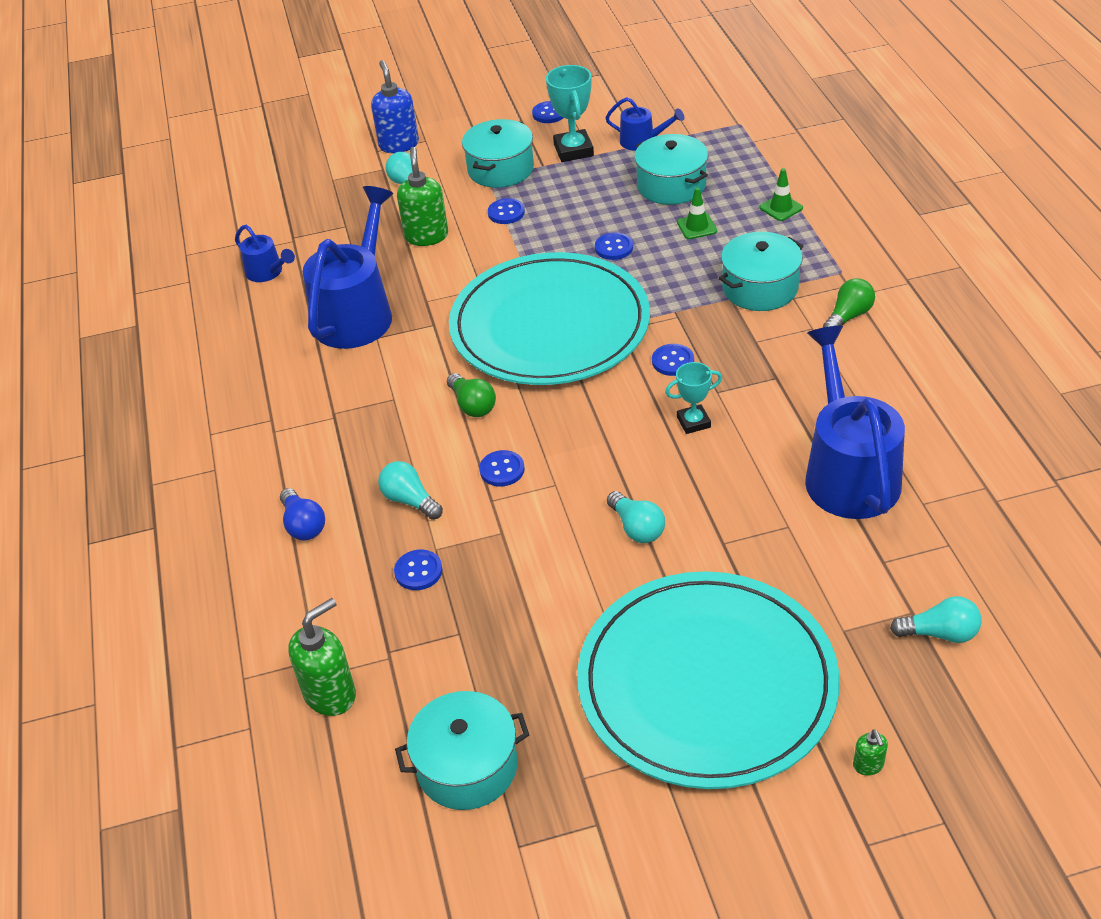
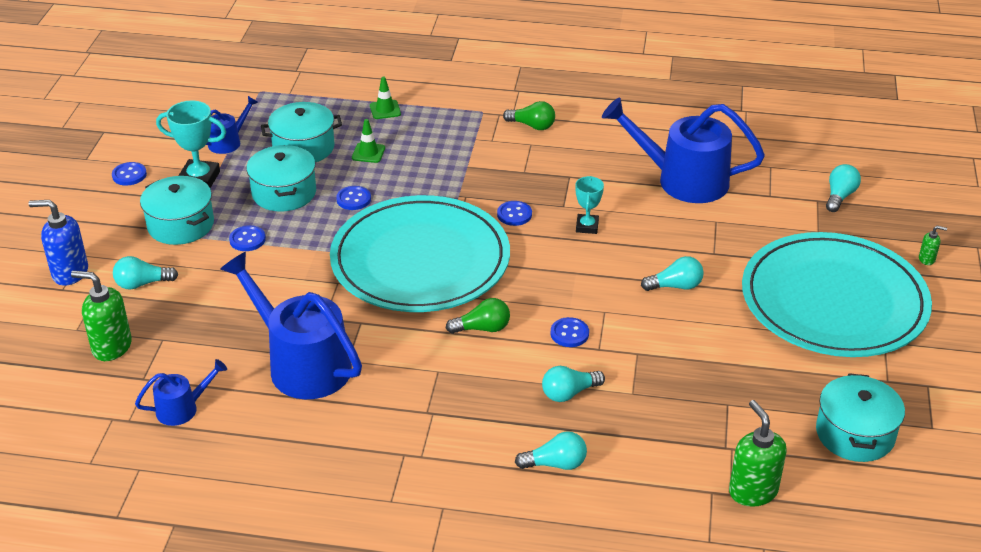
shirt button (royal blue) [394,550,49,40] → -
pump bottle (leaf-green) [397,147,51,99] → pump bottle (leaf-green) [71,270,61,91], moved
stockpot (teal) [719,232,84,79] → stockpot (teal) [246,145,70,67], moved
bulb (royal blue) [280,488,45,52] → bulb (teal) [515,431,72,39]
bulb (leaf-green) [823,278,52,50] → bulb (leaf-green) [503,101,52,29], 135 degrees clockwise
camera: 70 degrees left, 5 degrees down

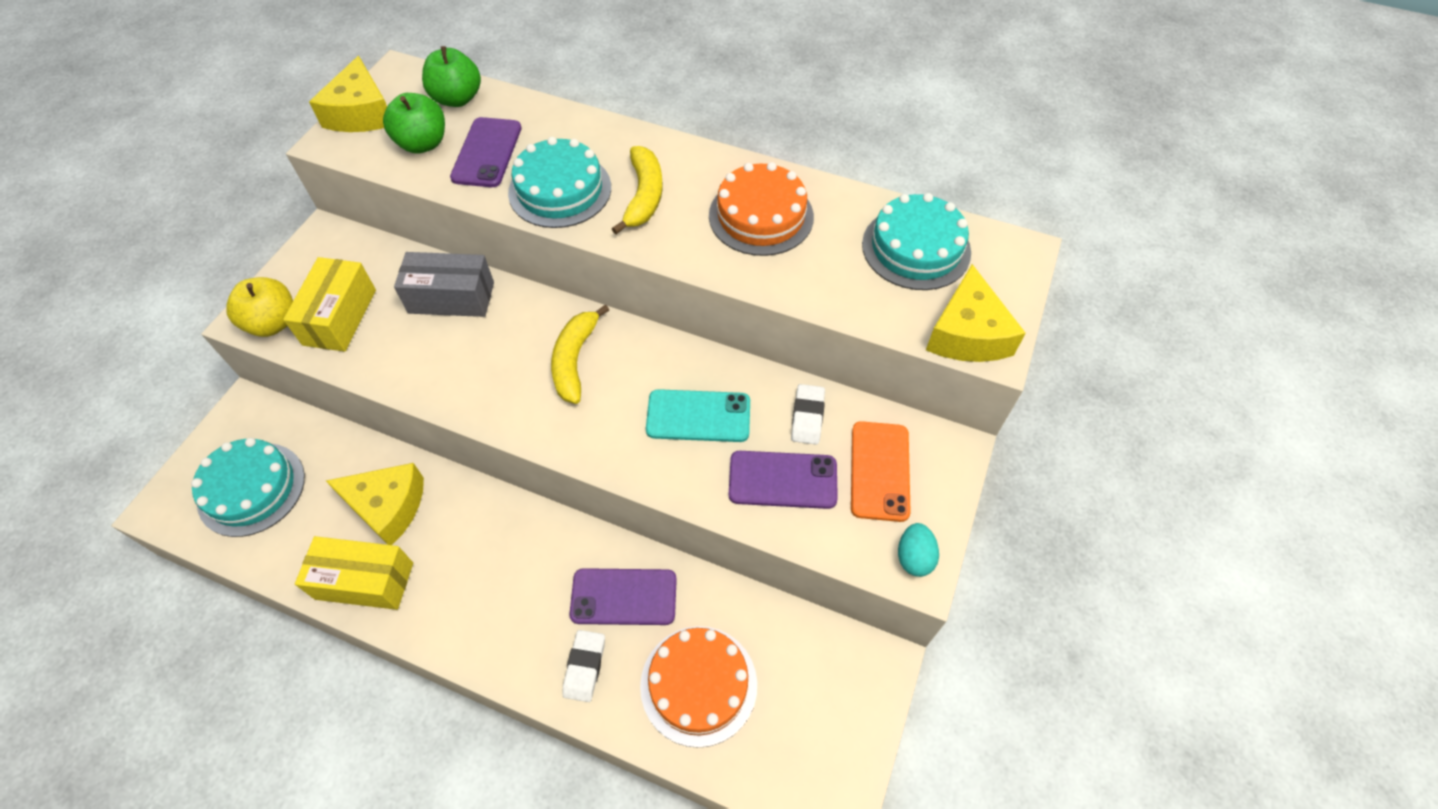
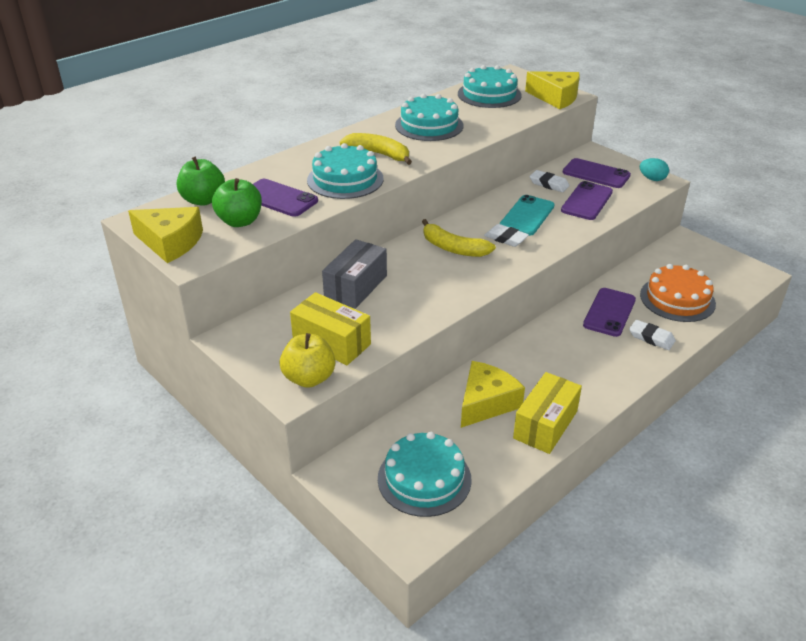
- → gum eraser (pure white) [484,224,45,23]
cake (orange-coloured) [709,162,105,94] → cake (teal) [395,94,69,47]
smartphone (orange-coloured) [851,421,60,101] → smartphone (royal purple) [563,158,68,30]
camera: 65 degrees left, 20 degrees down

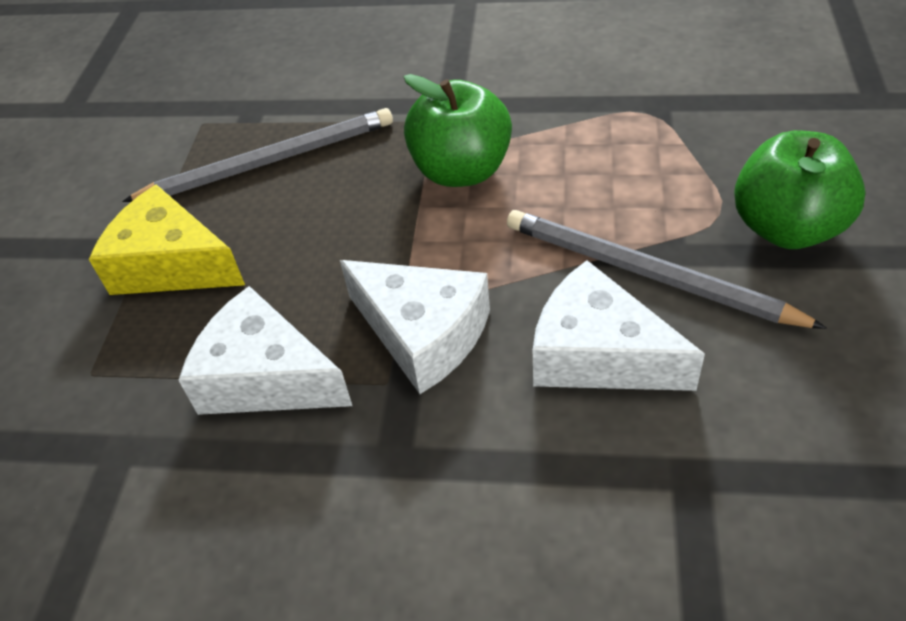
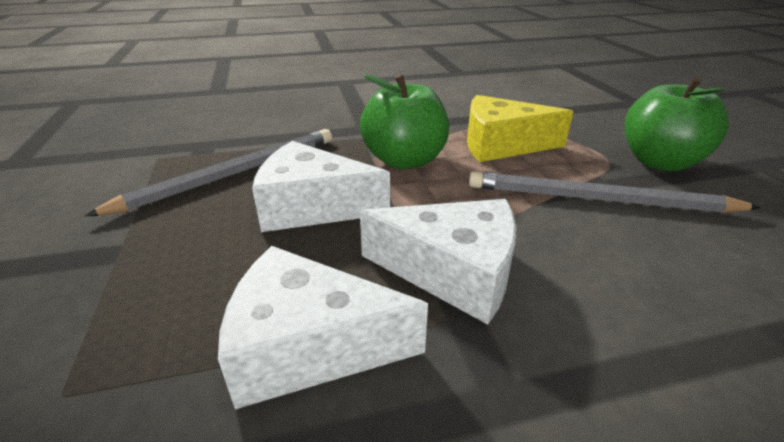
piece of cheese (bright yellow) [89,184,156,111] → piece of cheese (bright yellow) [467,95,107,67], moved
piece of cheese (pure white) [533,260,172,131] → piece of cheese (pure white) [252,141,138,91], moved
camera: 25 degrees left, 15 degrees down

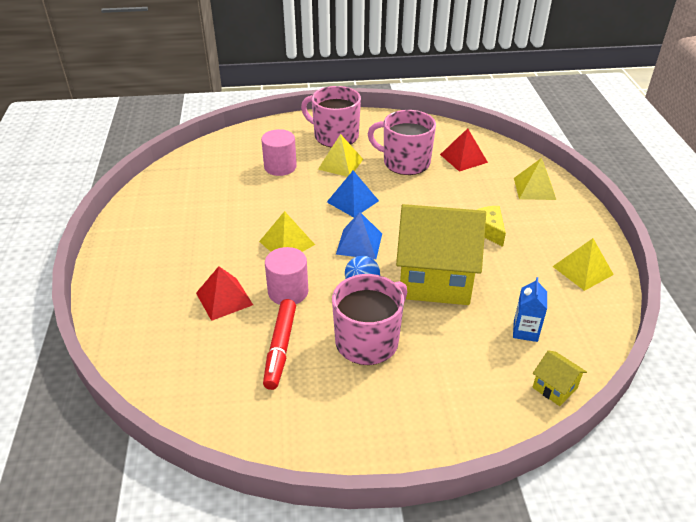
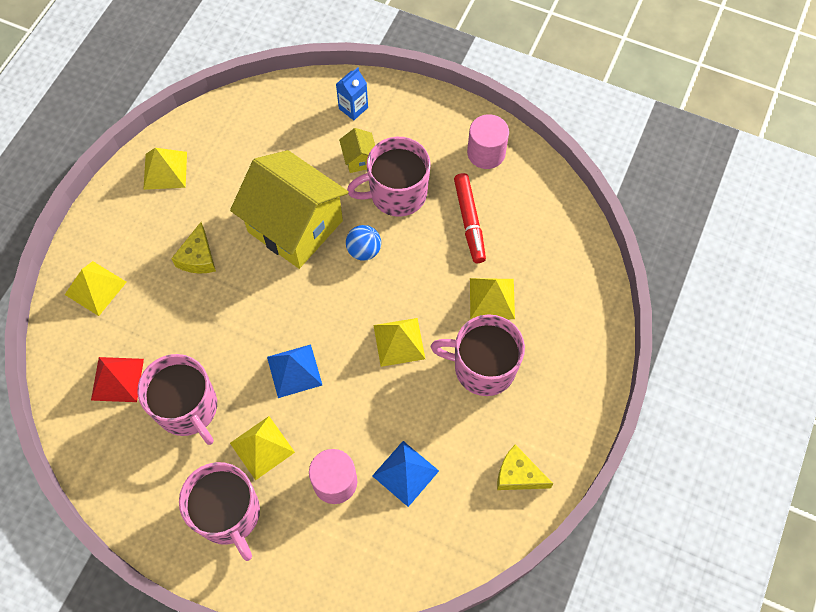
- → mug (pink) [431,314,94,82]
- → piece of cheese (bright yellow) [497,445,56,45]
cylinder shape (pink) [265,247,43,58] → cylinder shape (pink) [467,114,42,55], moved
pyramid (royal blue) [336,212,46,47] → pyramid (royal blue) [372,441,67,66], moved
milk carton (royal blue) [513,277,34,65] → milk carton (royal blue) [336,67,32,53], moved
cottage (bright yellow) [532,350,55,56] → cottage (bright yellow) [339,128,36,45], moved
pyramid (scarlet) [196,266,57,55] → pyramid (bright yellow) [470,278,45,41]
felt pen (scarlet) [263,299,33,91] → felt pen (scarlet) [454,173,32,90], 135 degrees clockwise
camera: 150 degrees left, 25 degrees up

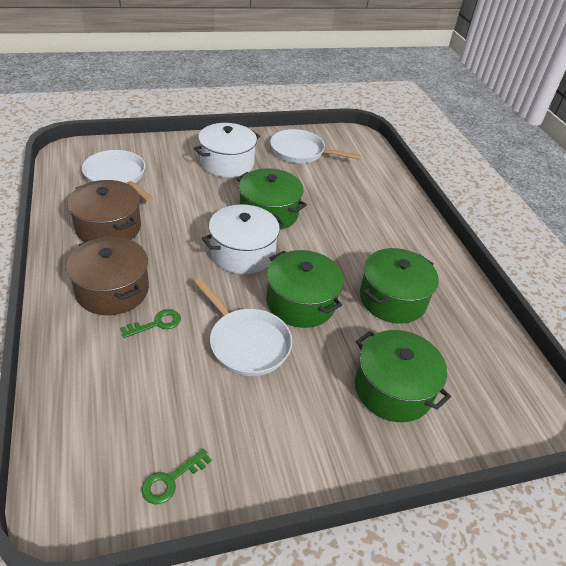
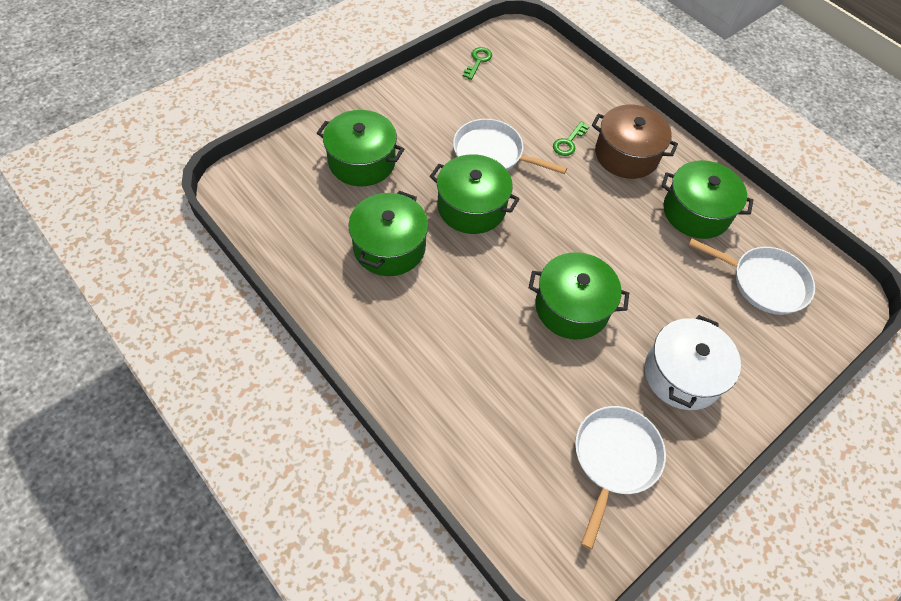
stockpot (pure white) [202,205,82,69] → -
stockpot (dark brown) [67,180,74,62] → stockpot (leaf-green) [661,160,92,79]
frying pan (pure white) [270,129,91,34] → frying pan (pure white) [575,406,91,143], 60 degrees counterclockwise
camera: 155 degrees right, 15 degrees up

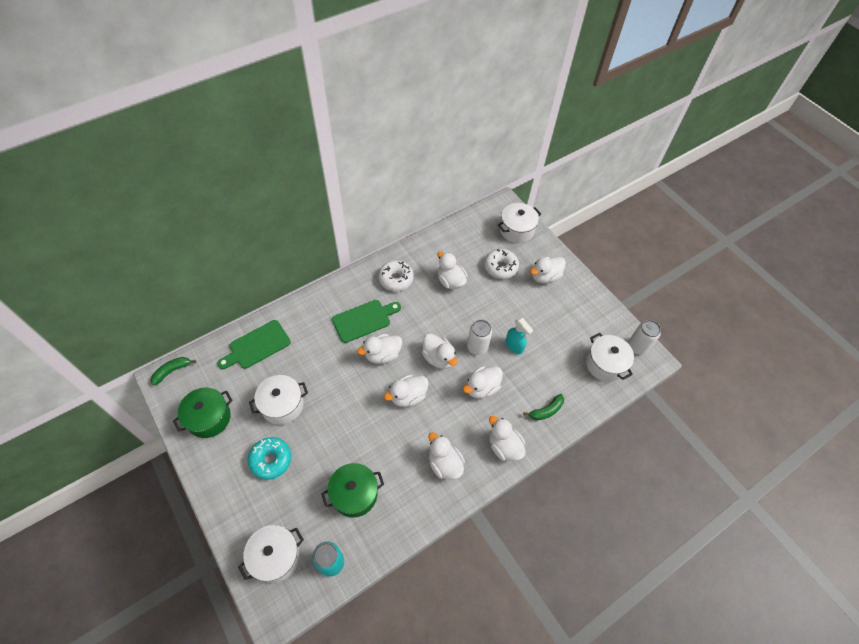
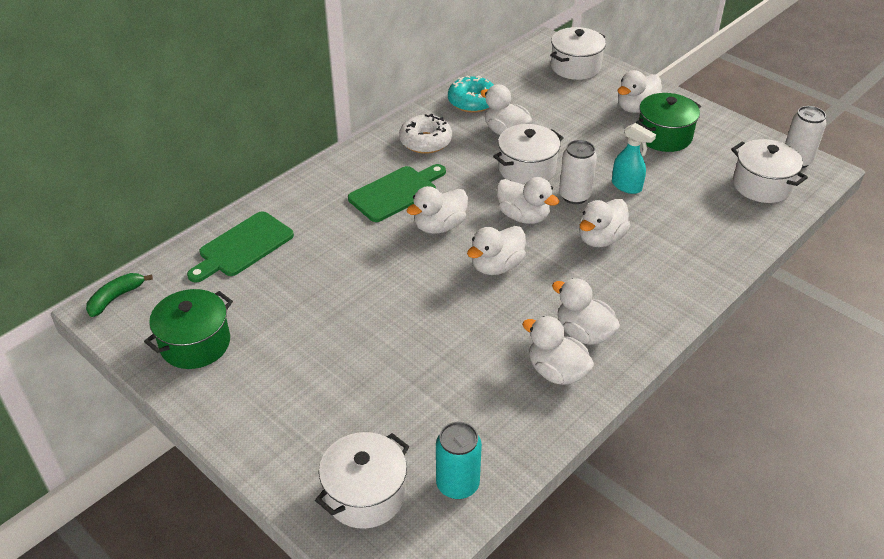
glazed donut (pure white) [484,249,35,30] → -
toy banana (leaf-green) [523,394,41,27] → -
glazed donut (teal) [248,437,43,43] → glazed donut (teal) [448,76,46,37], moved
stockpot (pure white) [249,375,59,50] → stockpot (pure white) [493,124,71,60], moved
stockpot (leaf-green) [321,463,63,55] → stockpot (leaf-green) [636,93,65,59], moved
duck (pure white) [489,416,36,45] → duck (pure white) [522,316,72,69], moved
camera: 10 degrees left, 15 degrees down

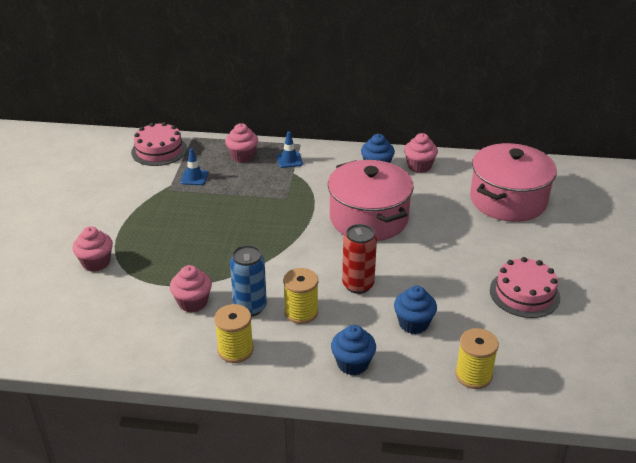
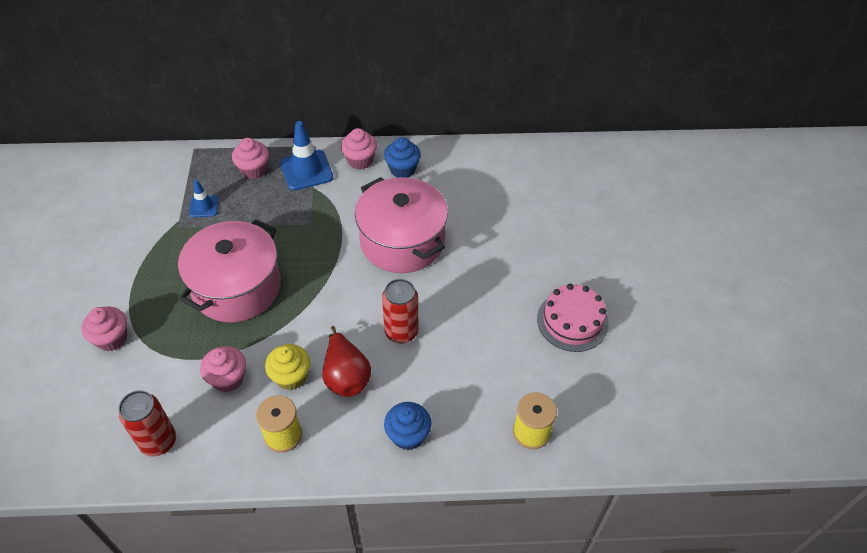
cake (pink) [131,122,56,44] → -
cupcake (royal blue) [394,286,43,48] → -
- → tin (scarlet) [119,390,57,67]
cupcake (pink) [404,133,34,40] → cupcake (pink) [341,128,36,41], moved
stockpot (pink) [470,143,87,79] → stockpot (pink) [178,219,103,103], moved
tin (royal blue) [230,245,37,71] → cupcake (bright yellow) [265,344,45,46]
bobbin (bright yellow) [283,268,35,56] → pear fruit (scarlet) [322,326,49,71]
traffic cone (royal blue) [276,132,27,36] → traffic cone (royal blue) [280,121,53,70], x1.75
camera: 10 degrees left, 15 degrees up

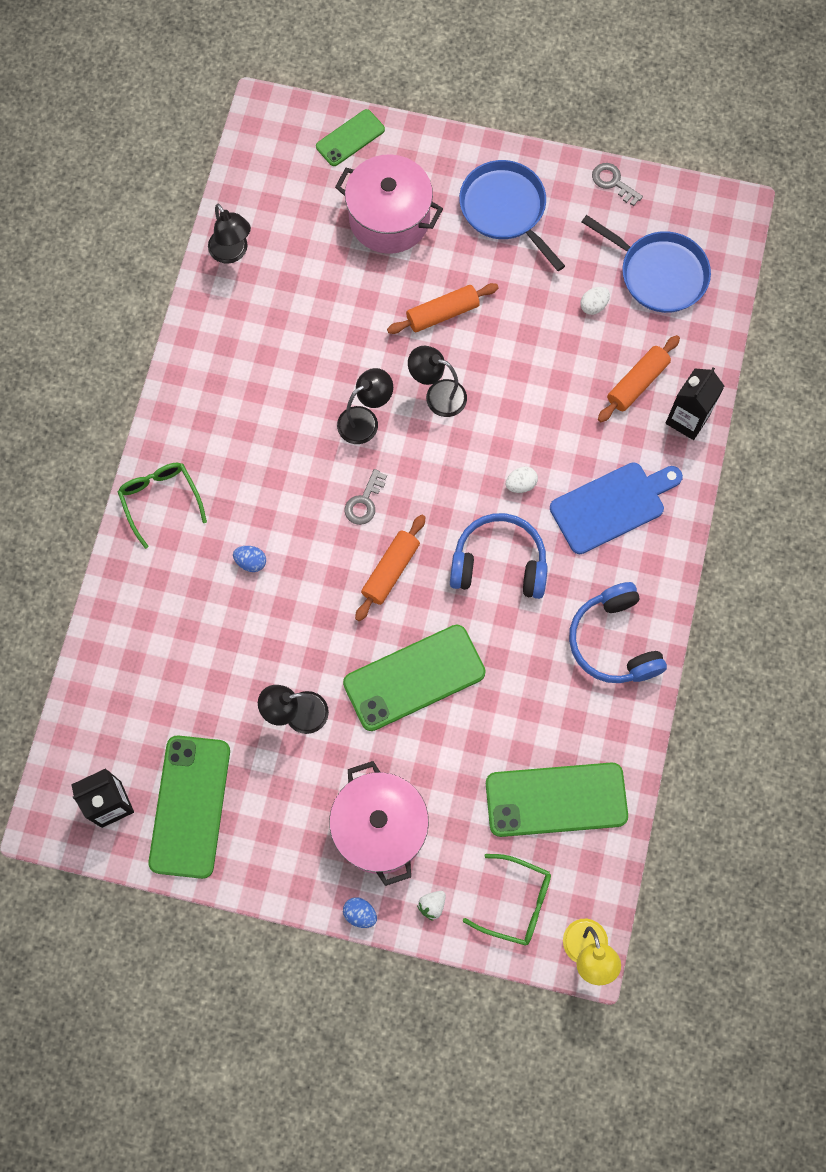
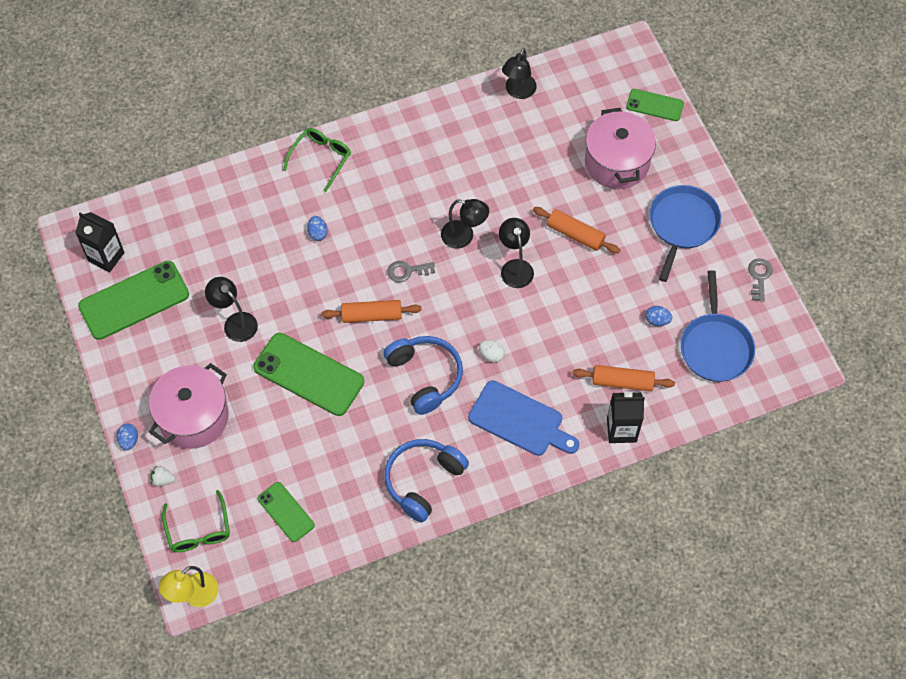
toy egg (pure white) [580,287,30,28] → toy egg (royal blue) [645,306,27,20]
smartphone (leaf-green) [486,762,142,75] → smartphone (leaf-green) [258,482,57,60], x0.56
camera: 55 degrees right, 10 degrees down

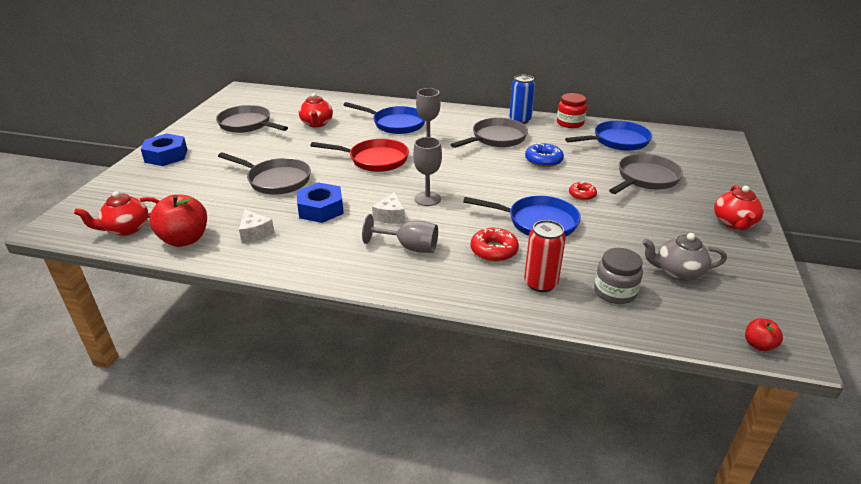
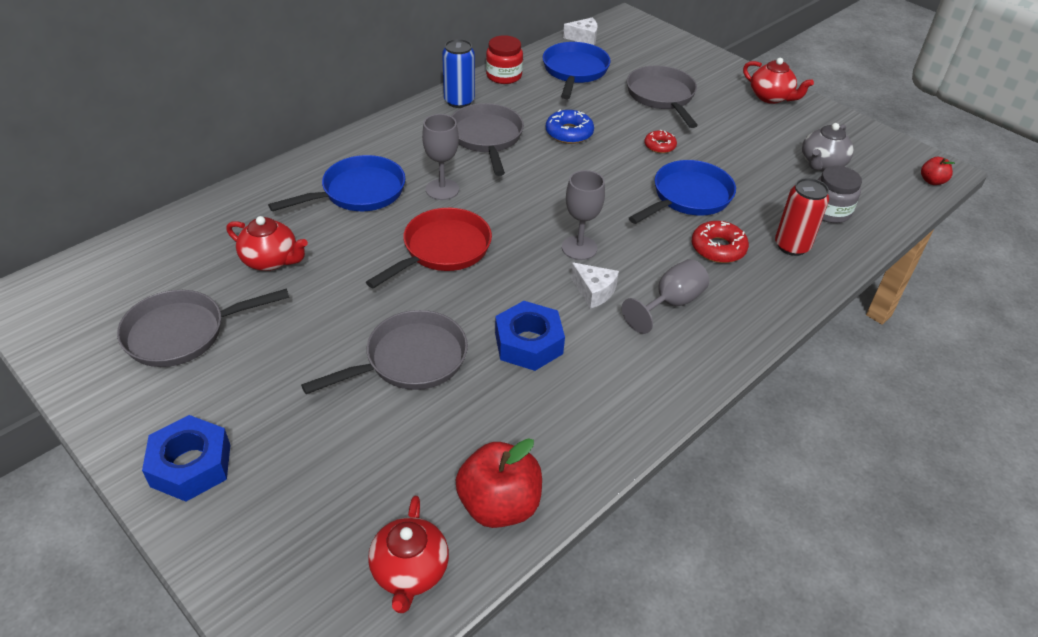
piece of cheese (pure white) [239,210,36,33] → piece of cheese (pure white) [563,18,35,27], moved
camera: 60 degrees left, 10 degrees up

